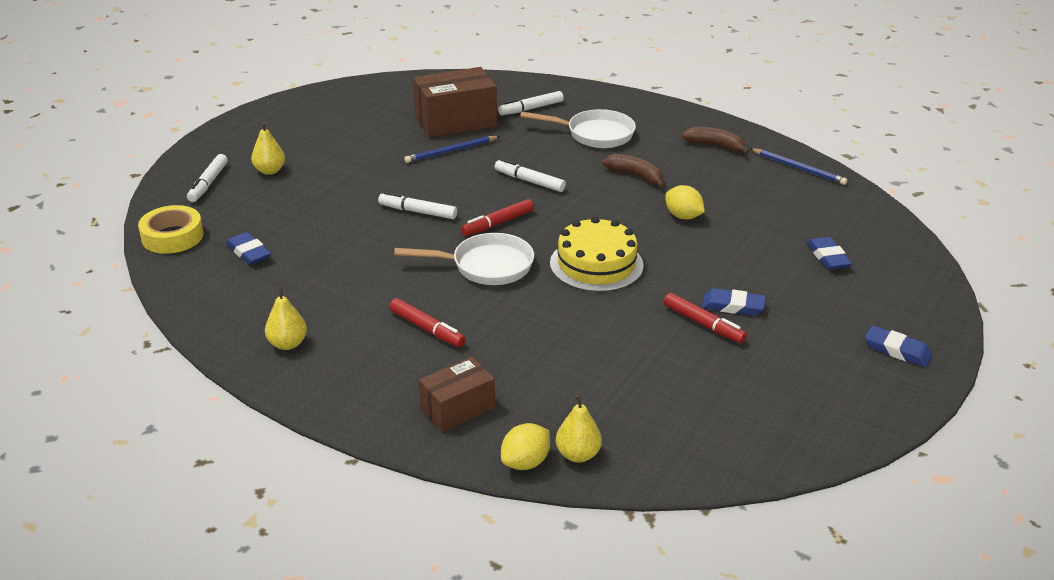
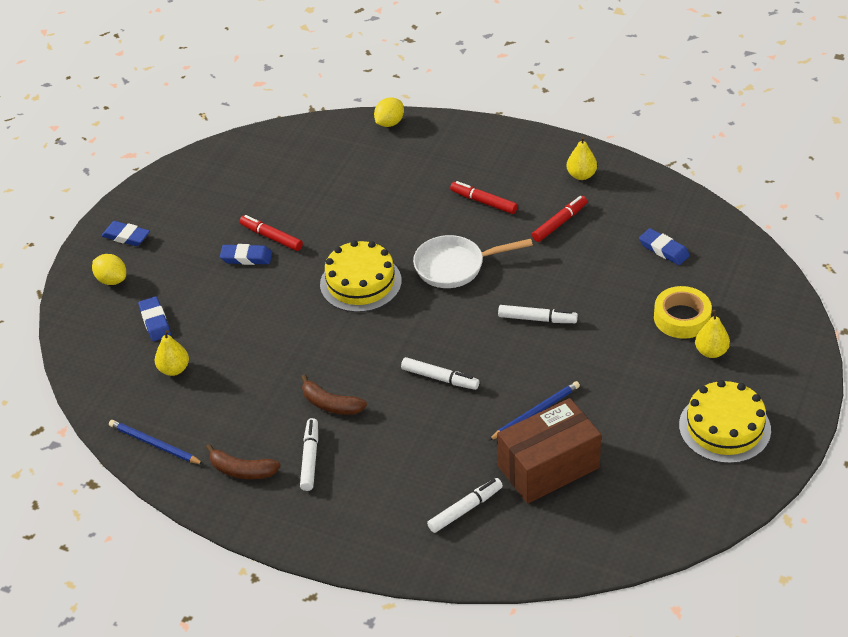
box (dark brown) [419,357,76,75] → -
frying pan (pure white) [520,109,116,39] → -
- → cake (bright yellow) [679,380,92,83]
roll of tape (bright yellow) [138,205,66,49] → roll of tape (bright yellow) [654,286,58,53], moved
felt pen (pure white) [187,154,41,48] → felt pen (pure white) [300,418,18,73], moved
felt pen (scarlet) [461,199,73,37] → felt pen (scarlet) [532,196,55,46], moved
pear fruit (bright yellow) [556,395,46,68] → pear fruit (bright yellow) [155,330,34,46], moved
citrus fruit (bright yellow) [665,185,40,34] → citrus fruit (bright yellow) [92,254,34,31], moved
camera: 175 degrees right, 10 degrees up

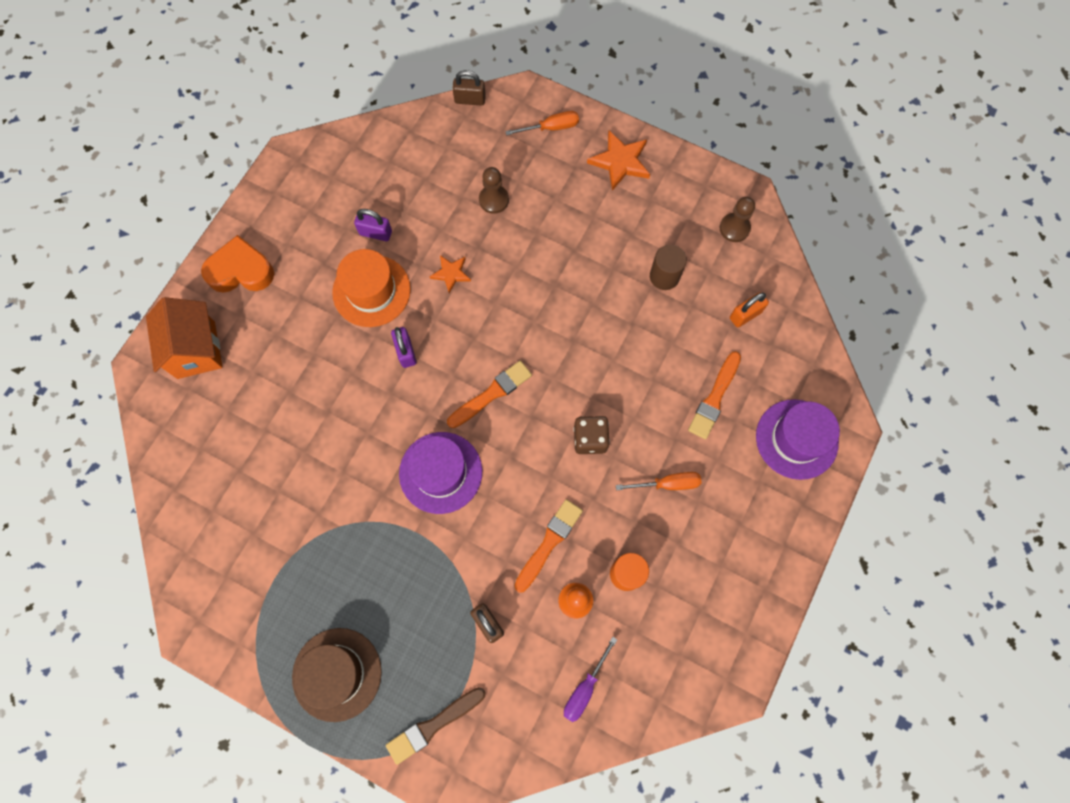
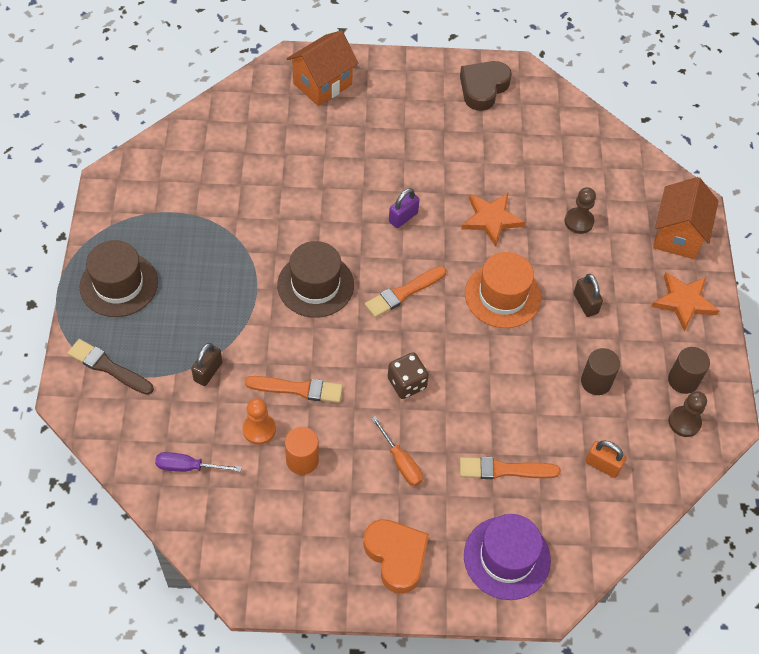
lock (royal purple) [354,209,38,32] → -
- → love heart (dark brown) [460,61,52,50]
- → cylinder shape (dark brown) [668,347,42,47]
love heart (orange-coloured) [201,235,73,58] → love heart (orange-coloured) [363,519,66,75], moved
top hat (orange-coloured) [332,249,79,78] → top hat (orange-coloured) [465,252,76,76], moved
lock (dark brown) [452,70,34,36] → lock (dark brown) [574,274,29,43], moved
screwdriver (orange-coloured) [505,111,74,24] → cottage (orange-coloured) [653,177,65,82]
top hat (royal purple) [399,432,83,82] → top hat (dark brown) [277,241,77,77]
brush (orange-coloured) [447,361,85,67] → brush (orange-coloured) [365,266,81,52], 120 degrees clockwise
star (orange-coloured) [429,255,42,38] → star (orange-coloured) [461,193,64,54], x1.62
camera: 60 degrees right, 15 degrees down

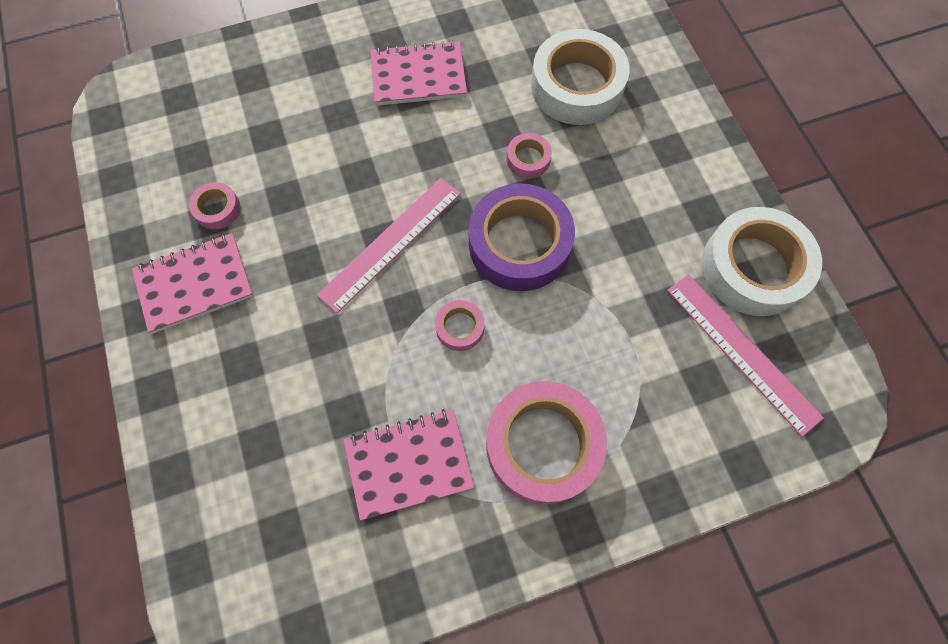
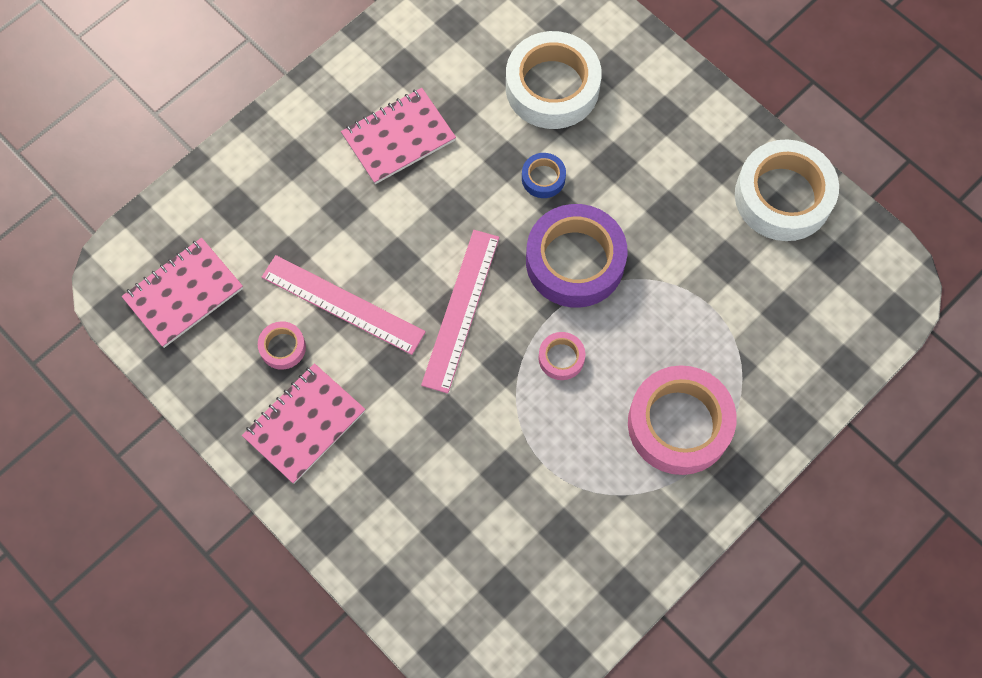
exercise book (pink) [344,409,130,111] → exercise book (pink) [122,238,121,110], moved
measuring stick (pink) [667,274,157,163] → measuring stick (pink) [262,255,164,100], moved
roll of tape (pink) [507,133,45,45] → roll of tape (royal blue) [522,153,44,45]
camera: 25 degrees left, 0 degrees up

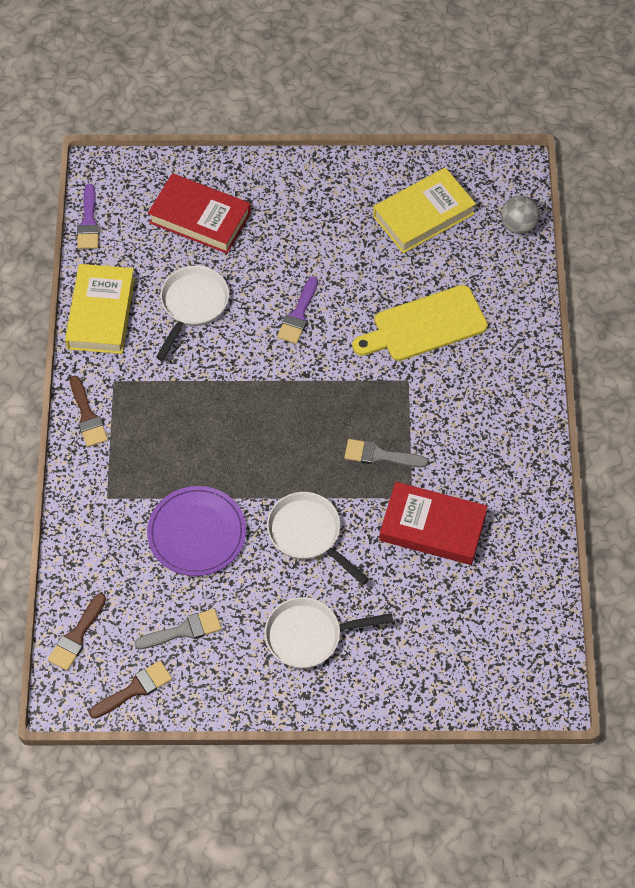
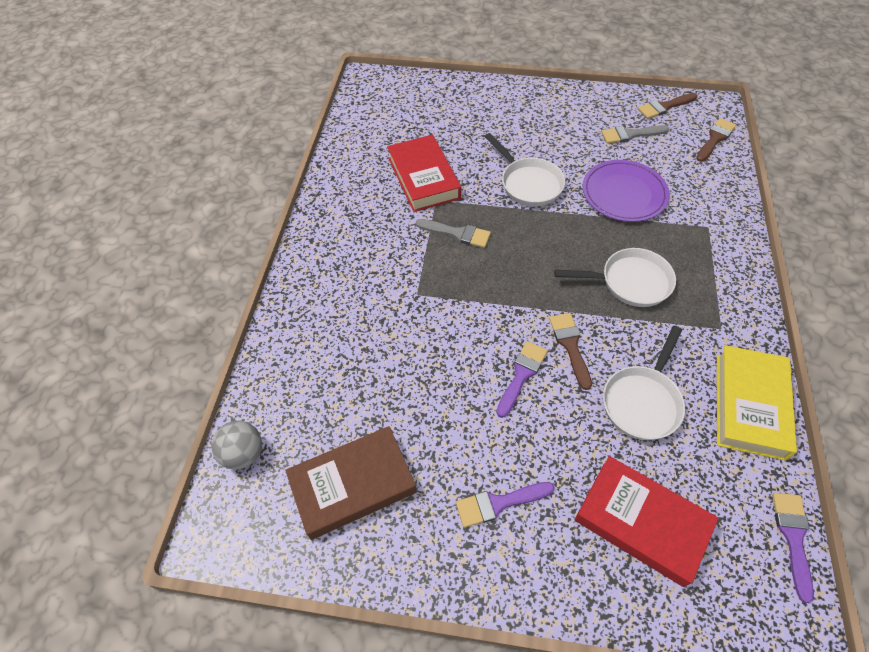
cutting board (bright yellow) [352,285,136,76] → -
- → brush (royal purple) [456,482,99,46]
brush (dark brown) [70,376,38,71] → brush (dark brown) [549,313,43,77], moved
frying pan (pure white) [264,597,129,71] → frying pan (pure white) [554,248,122,59], moved
book (bright yellow) [373,167,103,87] → book (dark brown) [285,426,132,114]
book (scarlet) [379,482,109,83] → book (scarlet) [387,135,74,77], 45 degrees clockwise
camera: 170 degrees left, 5 degrees down

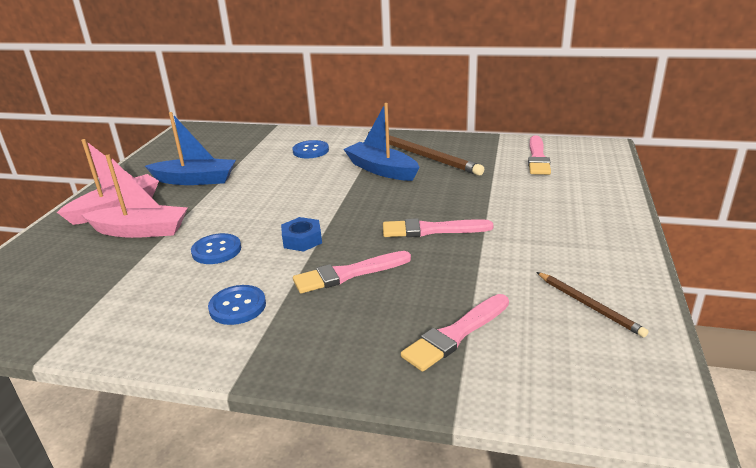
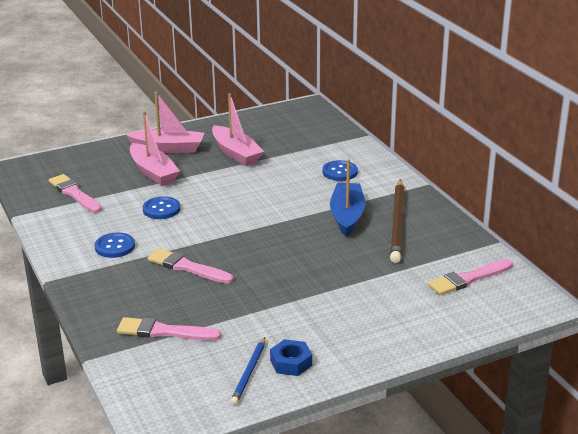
hex nut (royal blue) [281,217,41,35] → hex nut (royal blue) [270,339,42,37], moved
brush (pink) [383,218,111,19] → brush (pink) [49,174,53,39], moved
sailboat (royal blue) [145,112,91,73] → sailboat (pink) [212,93,52,73]
wooden pencil (dark brown) [536,272,113,66] → wooden pencil (royal blue) [231,337,34,68]
camera: 50 degrees right, 0 degrees up

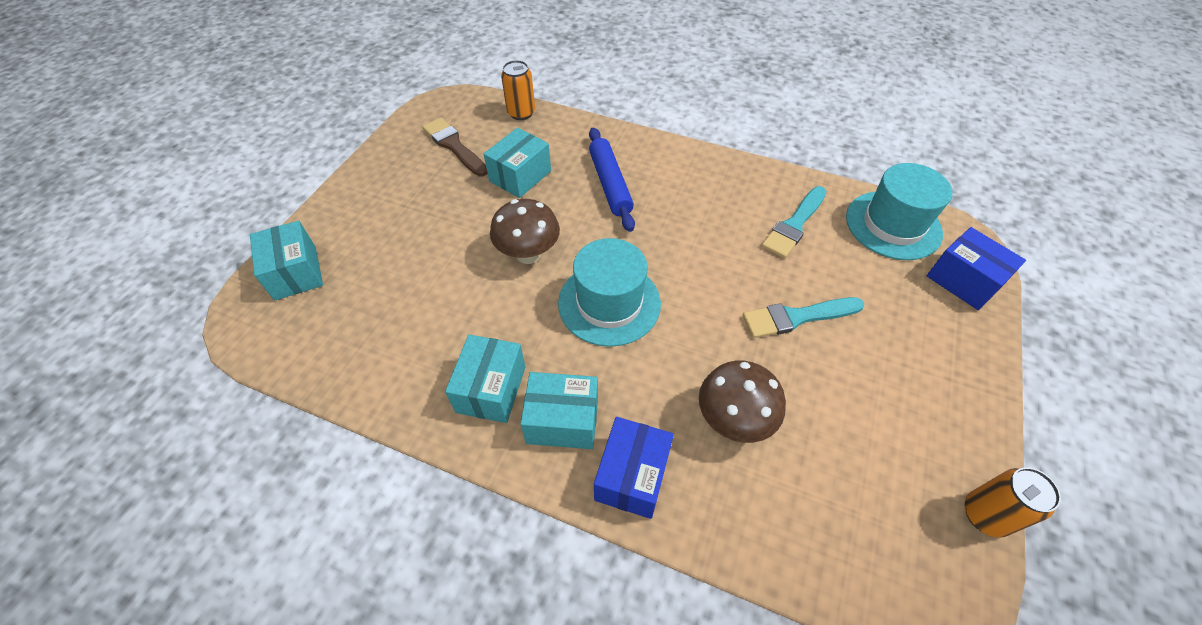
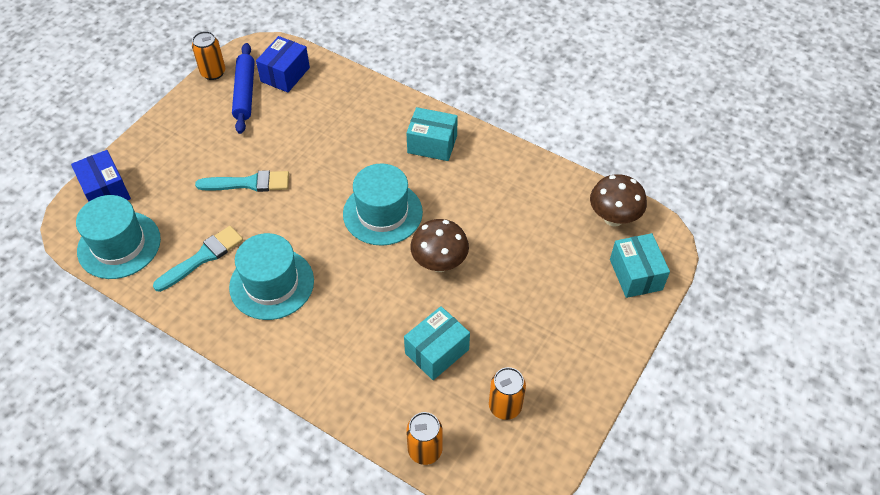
box (teal) [445,334,80,89] → -
- → top hat (teal) [229,233,85,87]
rolling pin (royal blue) [589,128,46,104] → rolling pin (royal blue) [232,43,23,91], moved
box (royal blue) [594,417,80,102] → box (royal blue) [256,36,54,56], moved
toadstool (dark brown) [699,360,87,83] → toadstool (dark brown) [590,174,57,53], moved
brush (dark brown) [422,118,65,59] → tin (orange-coloured) [489,367,37,53]
camera: 170 degrees left, 0 degrees up

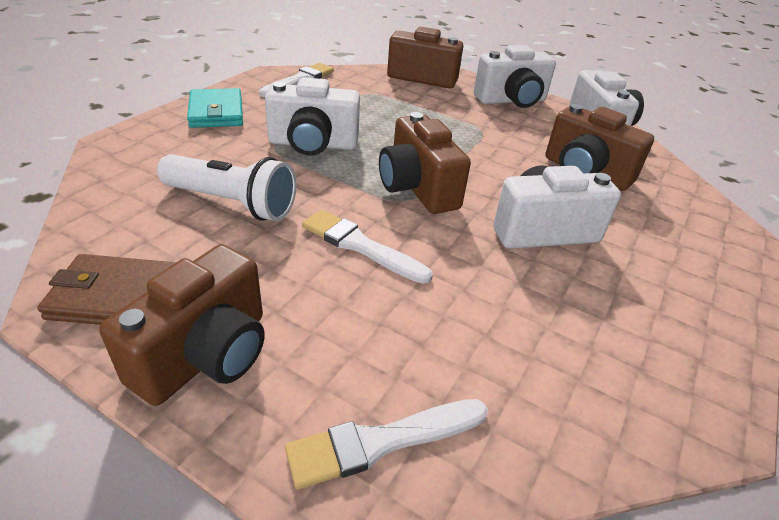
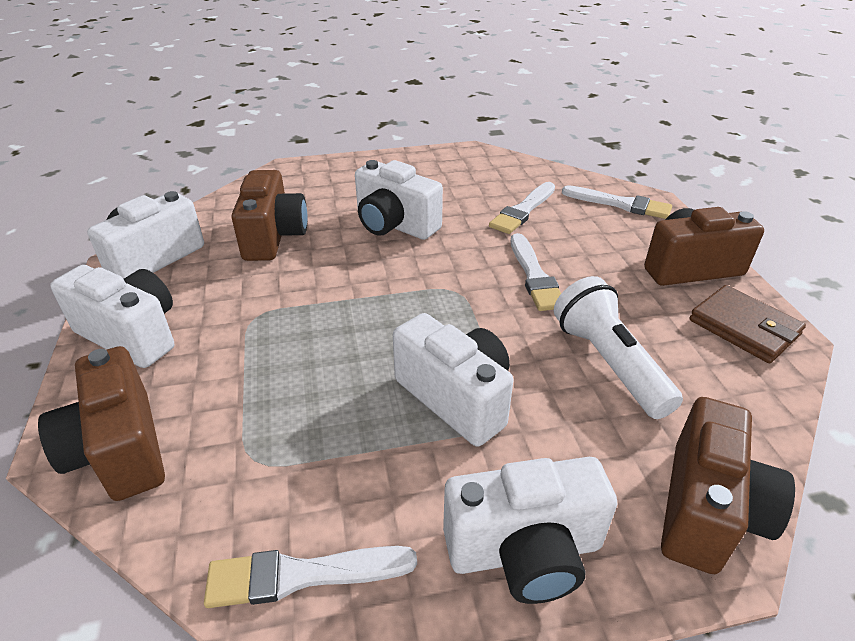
- → brush (pure white) [489,182,66,52]
photo camera (dark brown) [379,112,92,102] → photo camera (dark brown) [661,397,134,177], moved
billfold (teal) [187,88,56,40] → photo camera (pure white) [443,457,175,147]
camera: 130 degrees left, 0 degrees up

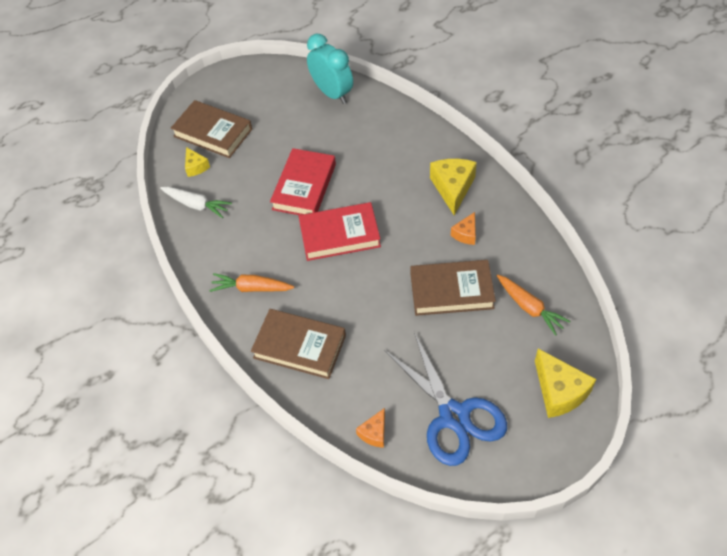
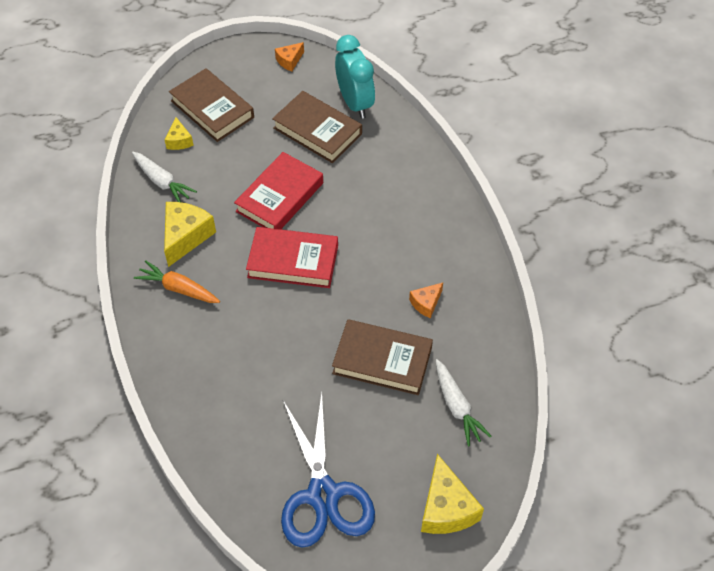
book (dark brown) [251,309,95,70] → book (dark brown) [272,91,90,72], moved
piece of cheese (orange-coloured) [356,408,29,40] → piece of cheese (orange-coloured) [275,42,29,29], moved
piece of cheese (bright yellow) [430,159,47,56] → piece of cheese (bright yellow) [164,202,52,65], moved
toy carrot (orange-coloured) [497,275,73,61] → toy carrot (pure white) [436,359,56,88]
camera: 15 degrees right, 0 degrees up

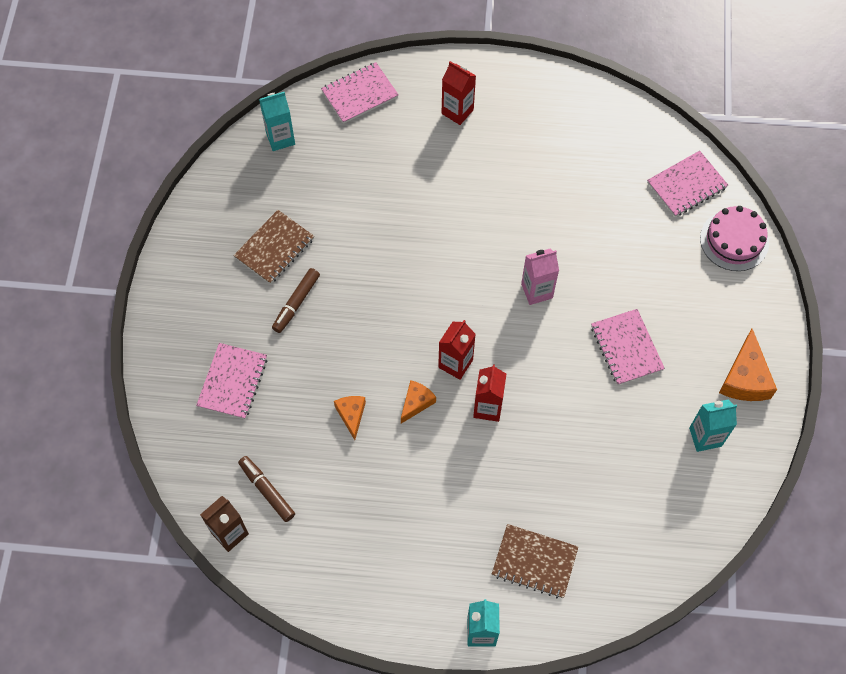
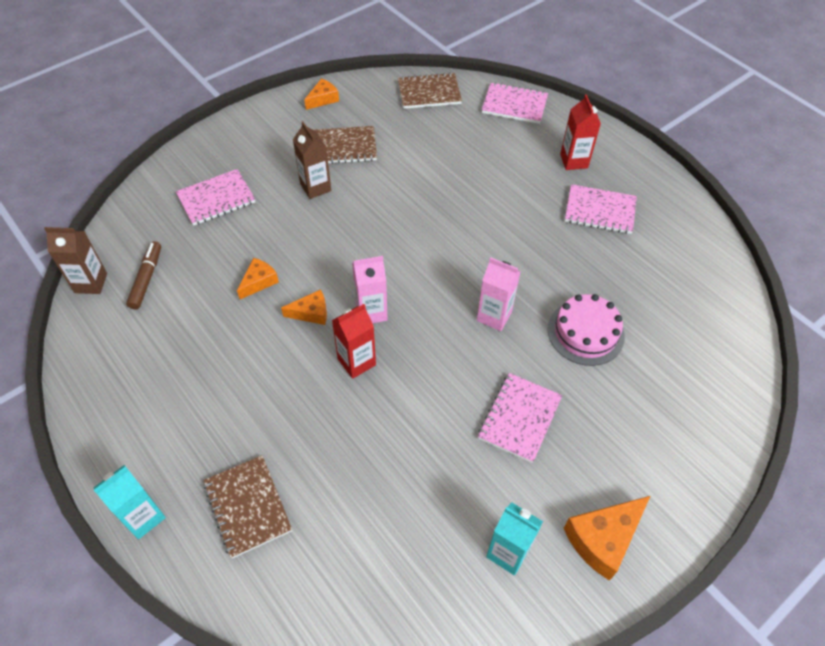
- → piece of cheese (orange-coloured) [304,79,35,31]
exercise book (pink) [647,151,81,66] → exercise book (pink) [565,184,72,50], moved
cake (pink) [700,206,69,65] → cake (pink) [548,294,77,72], moved
milk carton (teal) [259,92,36,59] → exercise book (dark brown) [398,72,64,37]
felt pen (dark brown) [272,268,48,65] → milk carton (dark brown) [293,121,38,78]
milk carton (scarlet) [438,320,38,60] → milk carton (pink) [352,256,36,67]
camera: 45 degrees right, 10 degrees down

